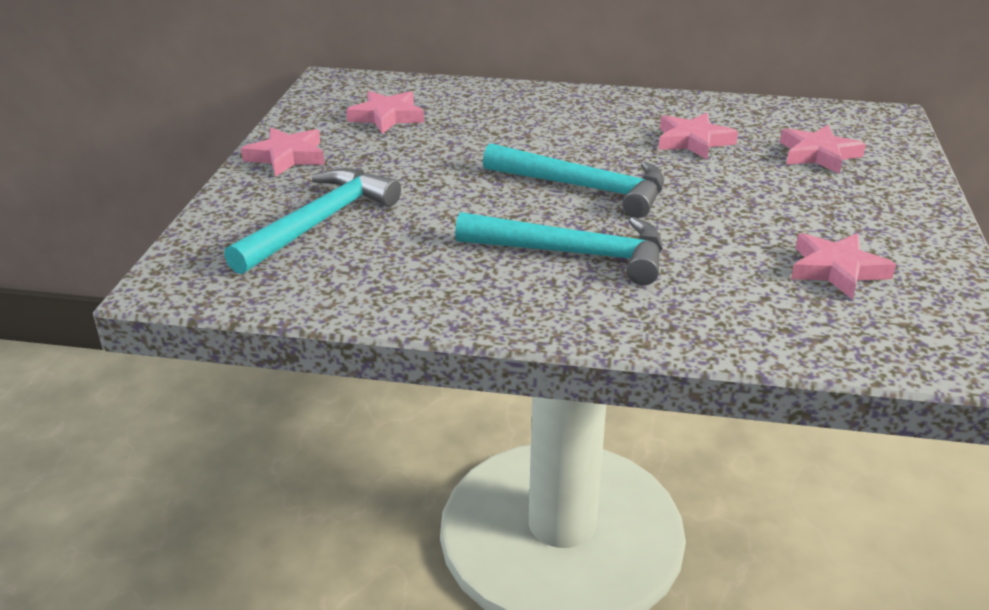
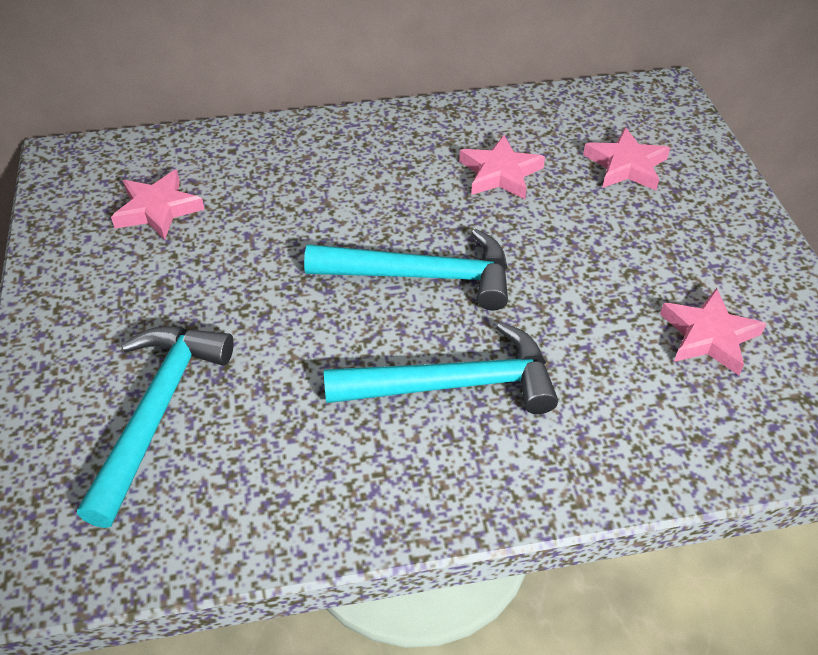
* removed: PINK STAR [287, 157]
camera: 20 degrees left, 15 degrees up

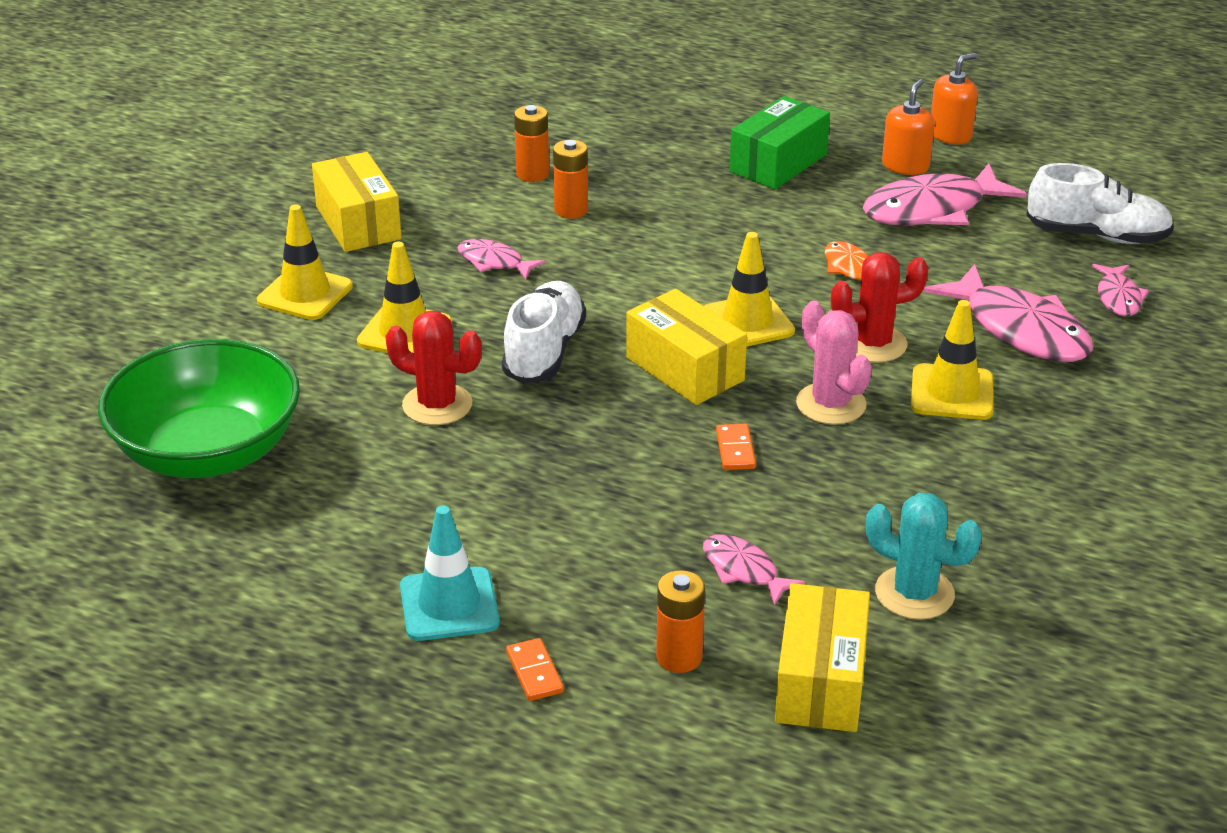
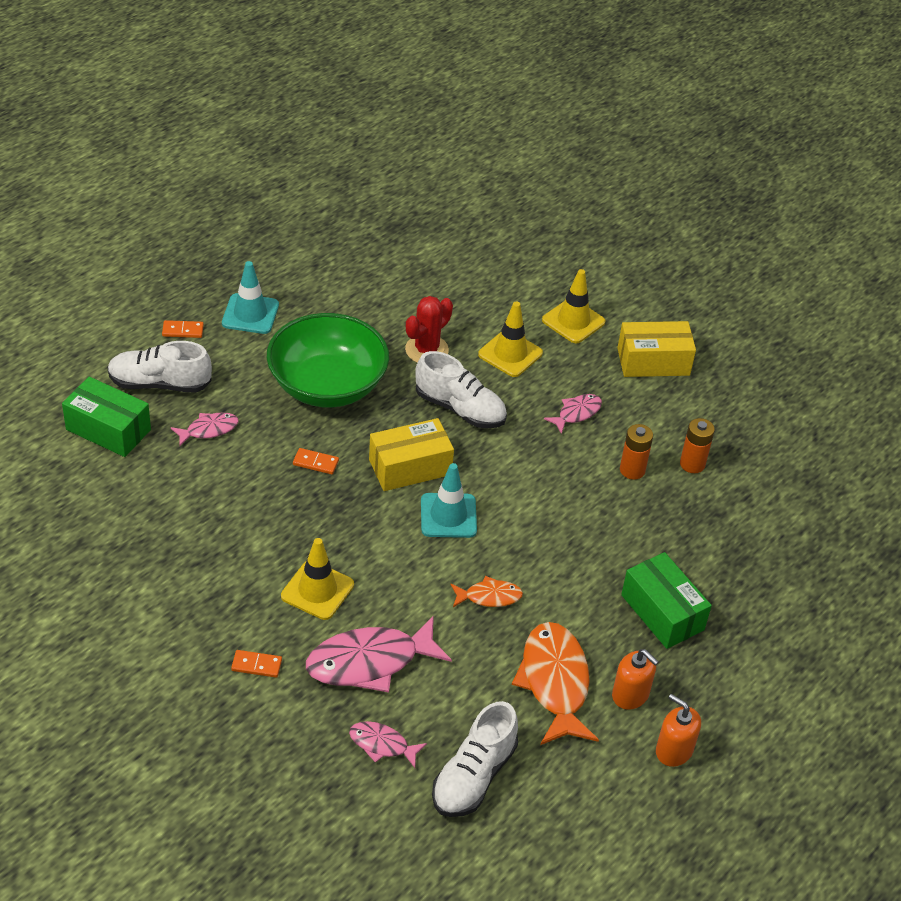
* removed: PINK SAGUARO CACTUS [831, 404]
* removed: CRIMSON SAGUARO CACTUS [873, 344]
* removed: TEAL SAGUARO CACTUS [914, 593]
* added: ORANGE-COLOURED DOMINO [256, 665]
* moved: EMERALD BOWL [208, 452] to [327, 385]
* replaced: ORANGE-COLOURED POWER CELL [679, 657] to SNOW-WHITE SNEAKER [159, 383]
* recoloured: BRIGHT YELLOW TRAFFIC CONE [747, 322] to TEAL TRAFFIC CONE [448, 516]
* recoloured: BRIGHT YELLOW BOX [820, 681] to EMERALD BOX [108, 429]
* recoloured: PINK FISH FIGURE [932, 210] to ORANGE-COLOURED FISH FIGURE [554, 682]
* turned: ORANGE-COLOURED PUMP BOTTLE [950, 135] = [674, 750] 150 degrees clockwise
camera: 105 degrees right, 10 degrees up

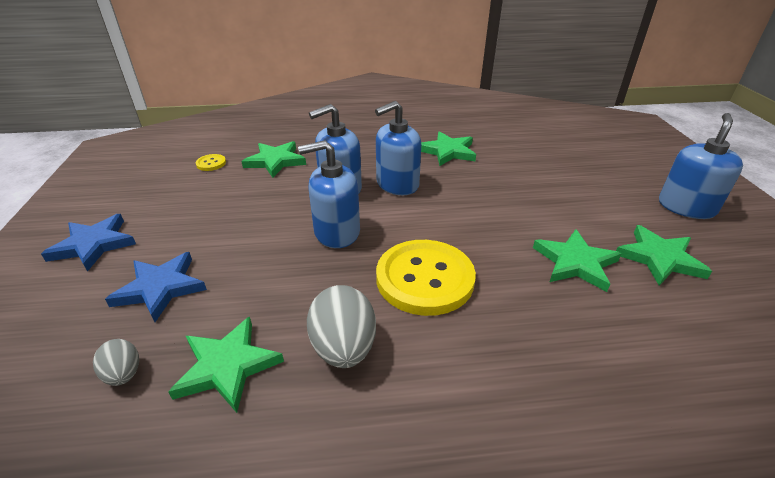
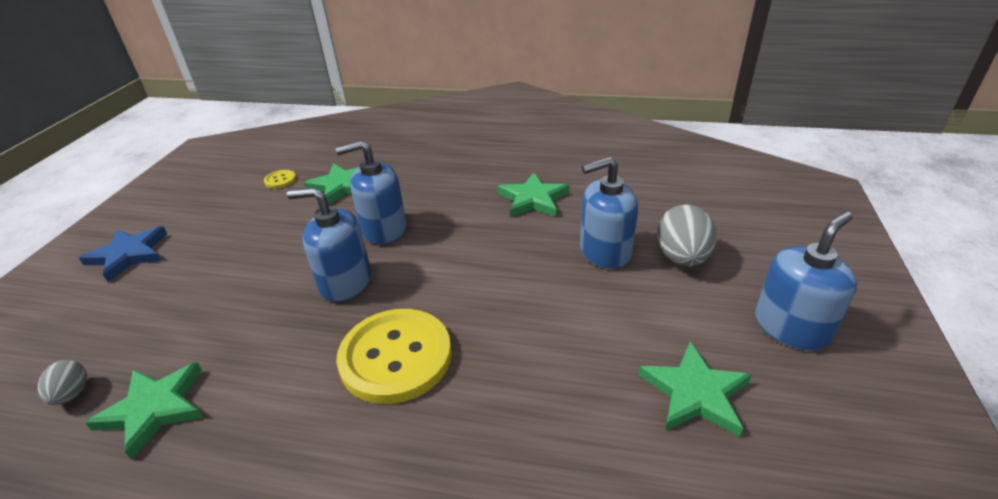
* removed: ROYAL BLUE STAR [160, 288]
* removed: EMERALD STAR [575, 262]
* moved: GREY EGG SHAPE [344, 348] to [682, 258]
* moved: ROYAL BLUE PUMP BOTTLE [397, 184] to [605, 251]
camera: 20 degrees right, 0 degrees up

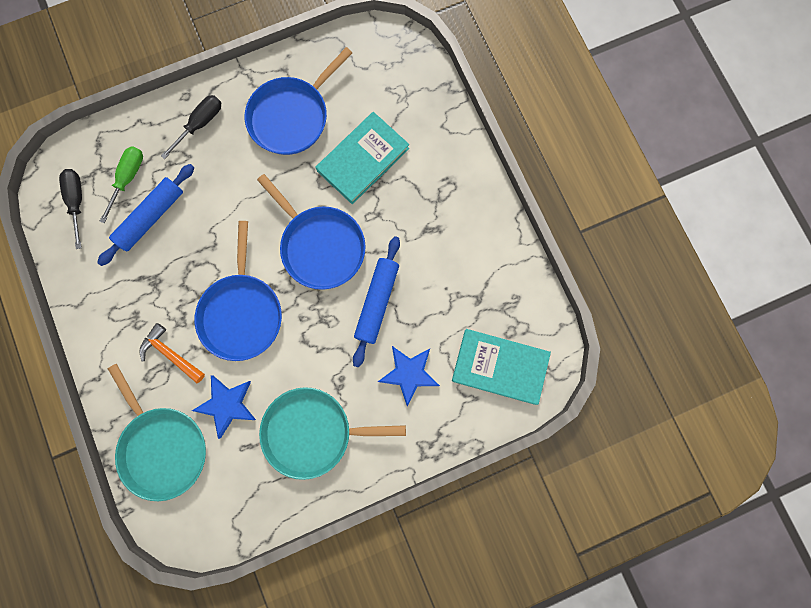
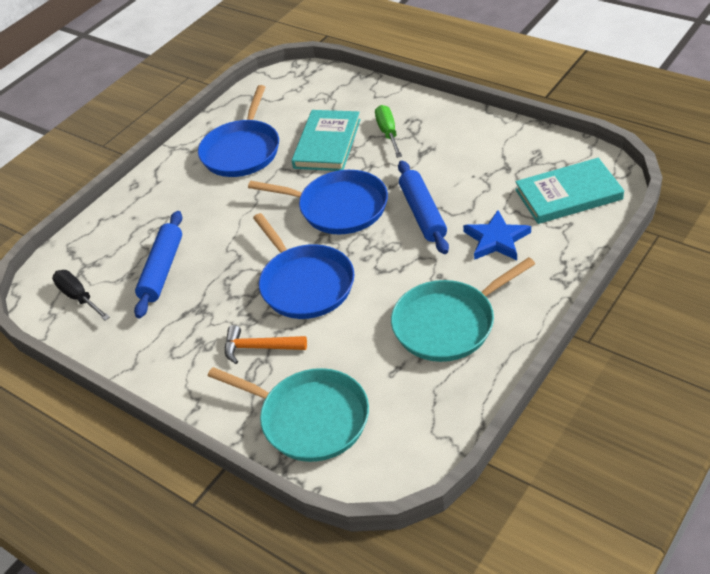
* removed: JET-BLACK SCREWDRIVER [200, 124]
* removed: ROYAL BLUE STAR [227, 404]
* moved: EMERALD SCREWDRIVER [128, 179] to [388, 133]
camera: 25 degrees left, 35 degrees down

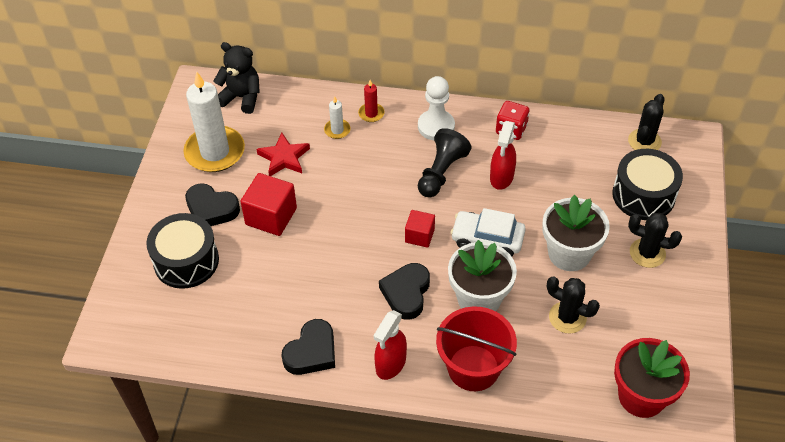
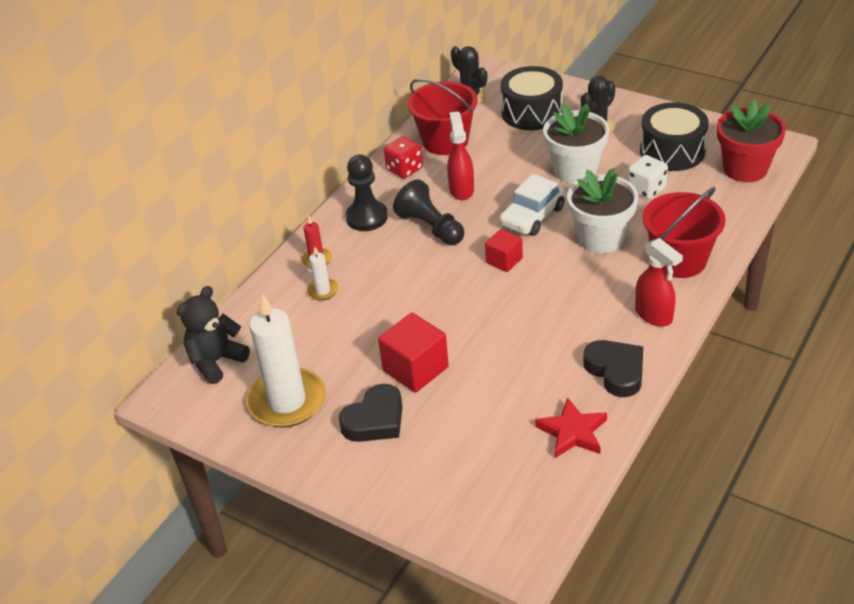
* removed: JET-BLACK HEART [406, 293]
* added: CRIMSON PAIL [445, 141]
* moved: JET-BLACK SNARE DRUM [186, 261] to [672, 151]
* moved: CRIMSON STAR [284, 158] to [573, 432]
* replaced: JET-BLACK SAGUARO CACTUS [567, 317] to SNOW-WHITE DIE [646, 189]
* recoloured: SNOW-WHITE PAWN [436, 126] to JET-BLACK PAWN [367, 217]
* turned: CRIMSON SPRAY CLEANER [501, 177] = [461, 189] 135 degrees counterclockwise
camera: 65 degrees left, 10 degrees down

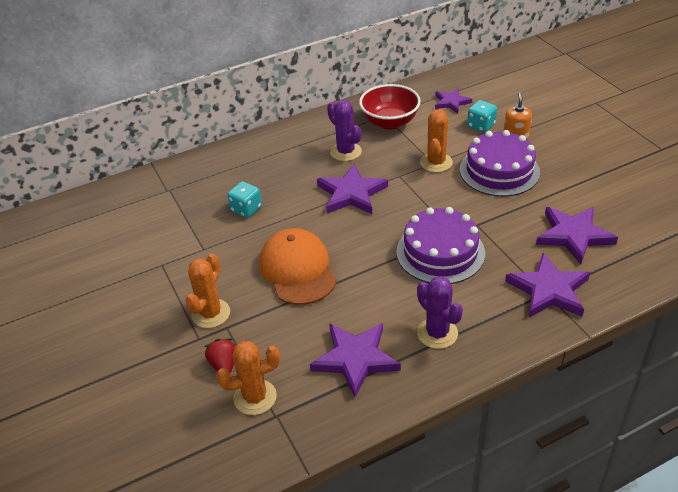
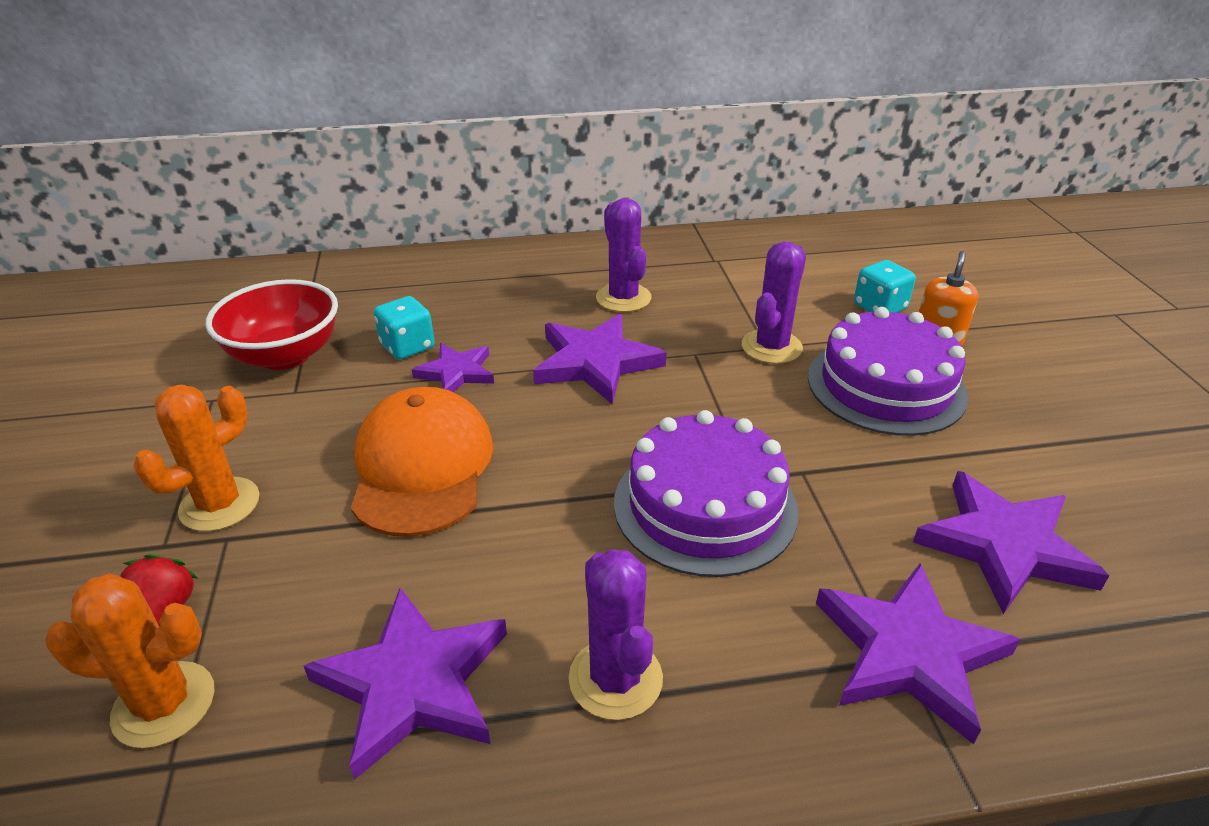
* moved: CRIMSON BOWL [389, 122] to [285, 355]
* moved: ROYAL PURPLE STAR [451, 102] to [456, 372]
* recoloured: ORANGE-COLOURED SAGUARO CACTUS [436, 162] to ROYAL PURPLE SAGUARO CACTUS [771, 347]
camera: 15 degrees right, 5 degrees down

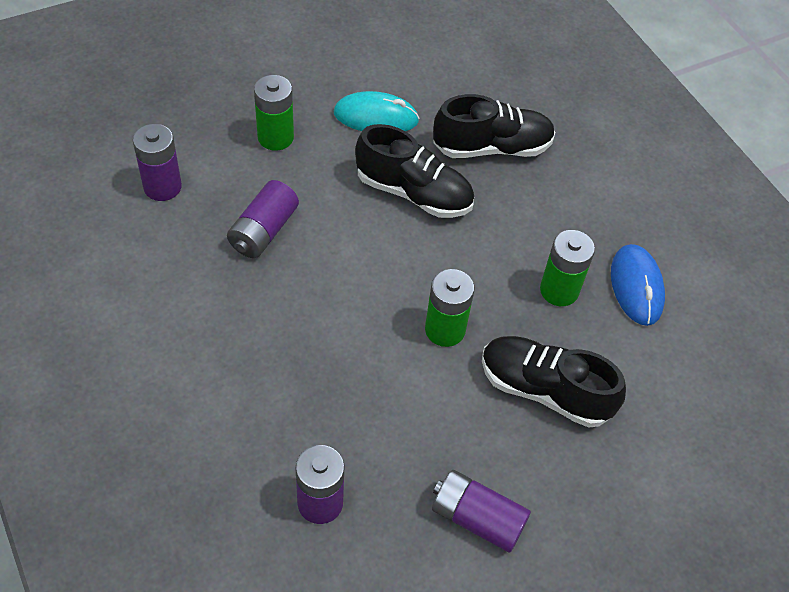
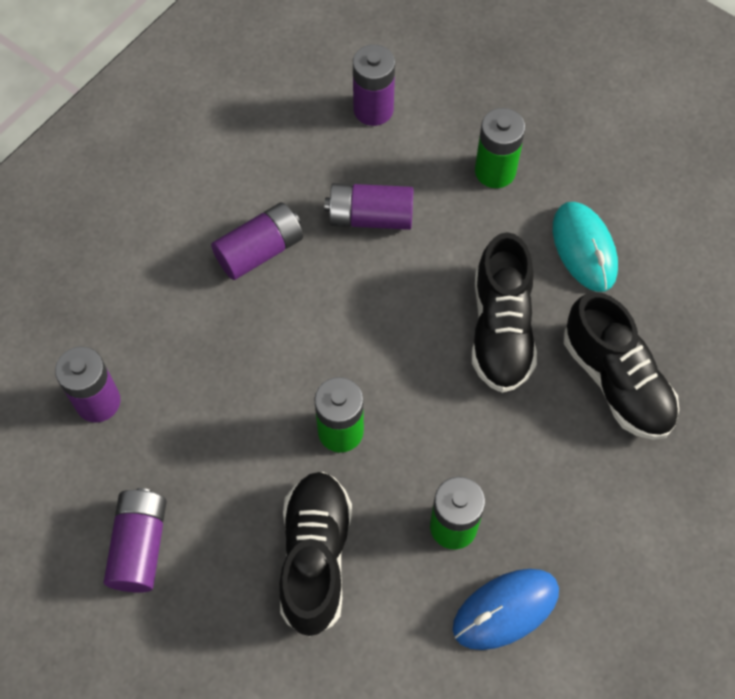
* added: ROYAL PURPLE POWER CELL [260, 251]
camera: 70 degrees right, 10 degrees up

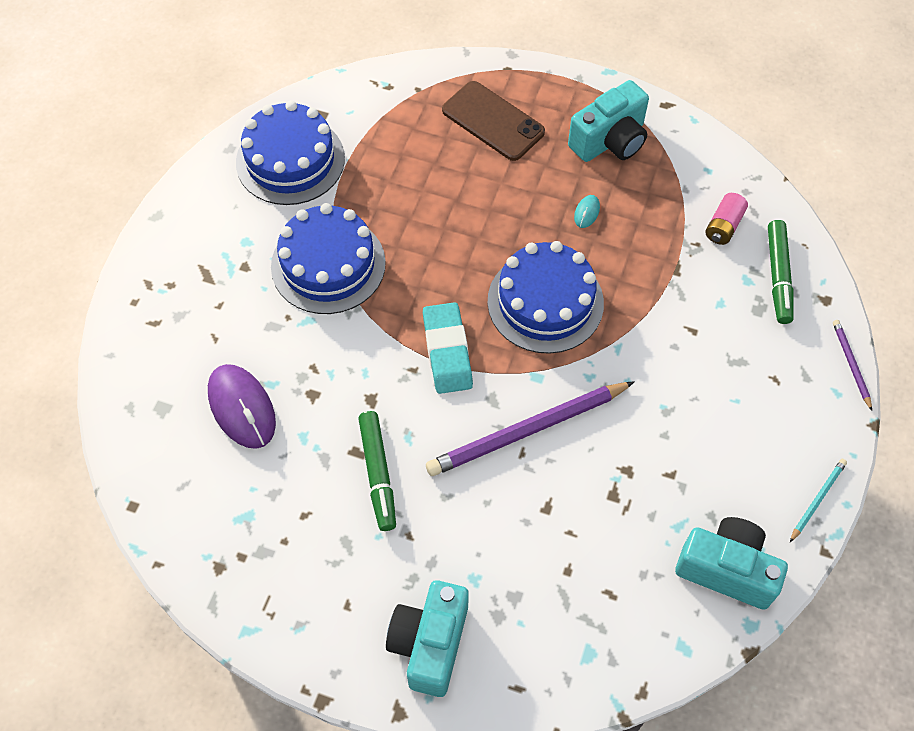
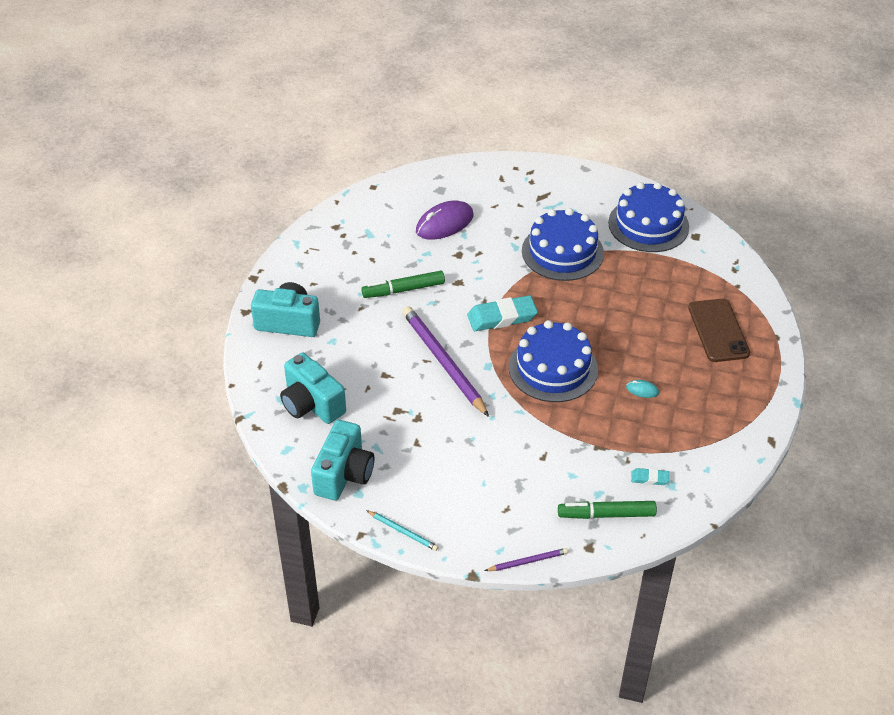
* moved: TEAL CAMERA [610, 141] to [311, 404]
* replaced: PINK POWER CELL [723, 226] to TEAL ERASER [649, 478]
* turned: DARK BROWN MOBILE PHONE [493, 121] = [718, 330] 45 degrees counterclockwise
camera: 85 degrees right, 15 degrees down

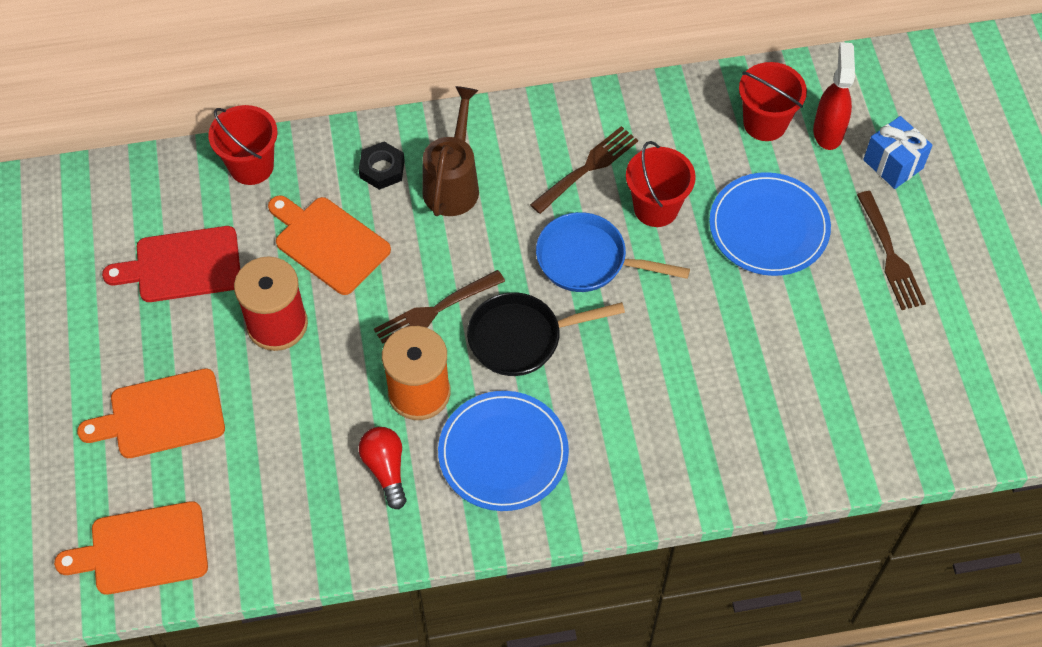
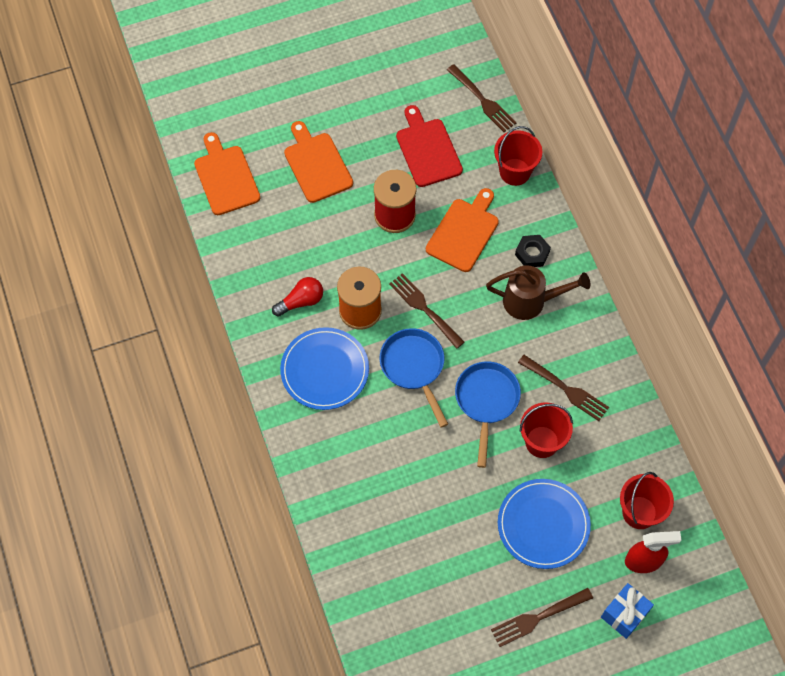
* added: DARK BROWN DINNER FORK [482, 100]
* recoloured: JET-BLACK FRYING PAN [522, 338] to ROYAL BLUE FRYING PAN [414, 367]
camera: 80 degrees right, 5 degrees up

